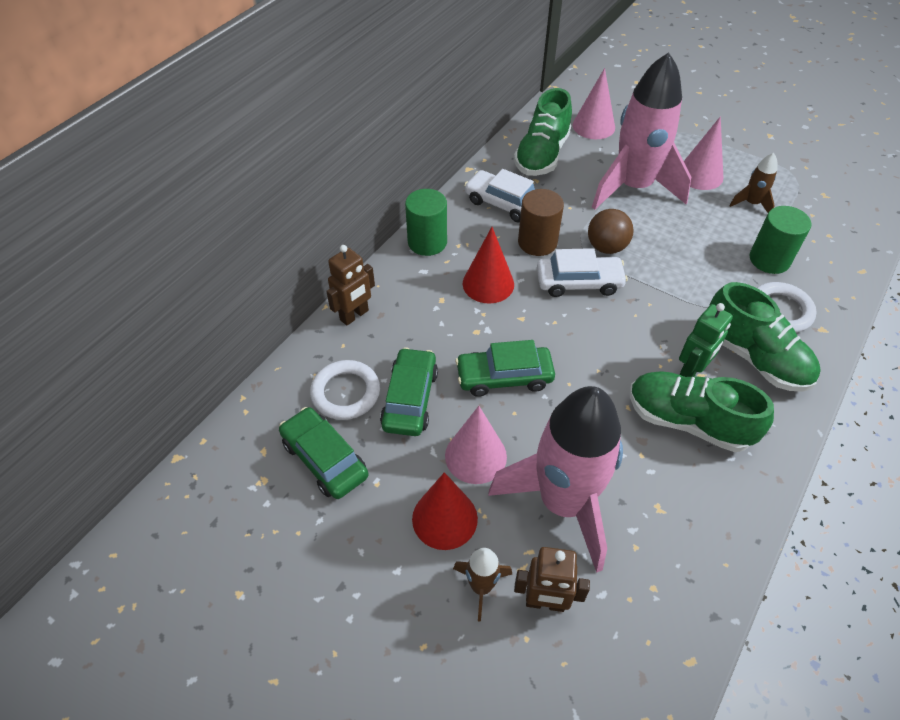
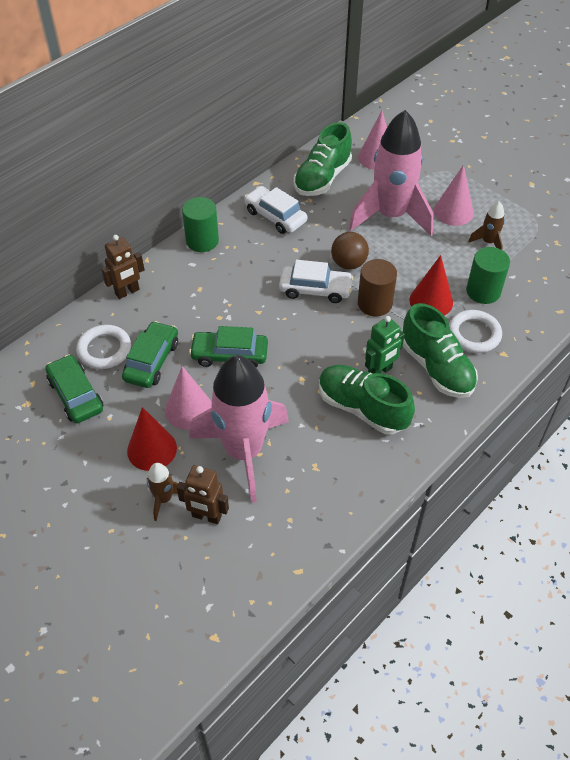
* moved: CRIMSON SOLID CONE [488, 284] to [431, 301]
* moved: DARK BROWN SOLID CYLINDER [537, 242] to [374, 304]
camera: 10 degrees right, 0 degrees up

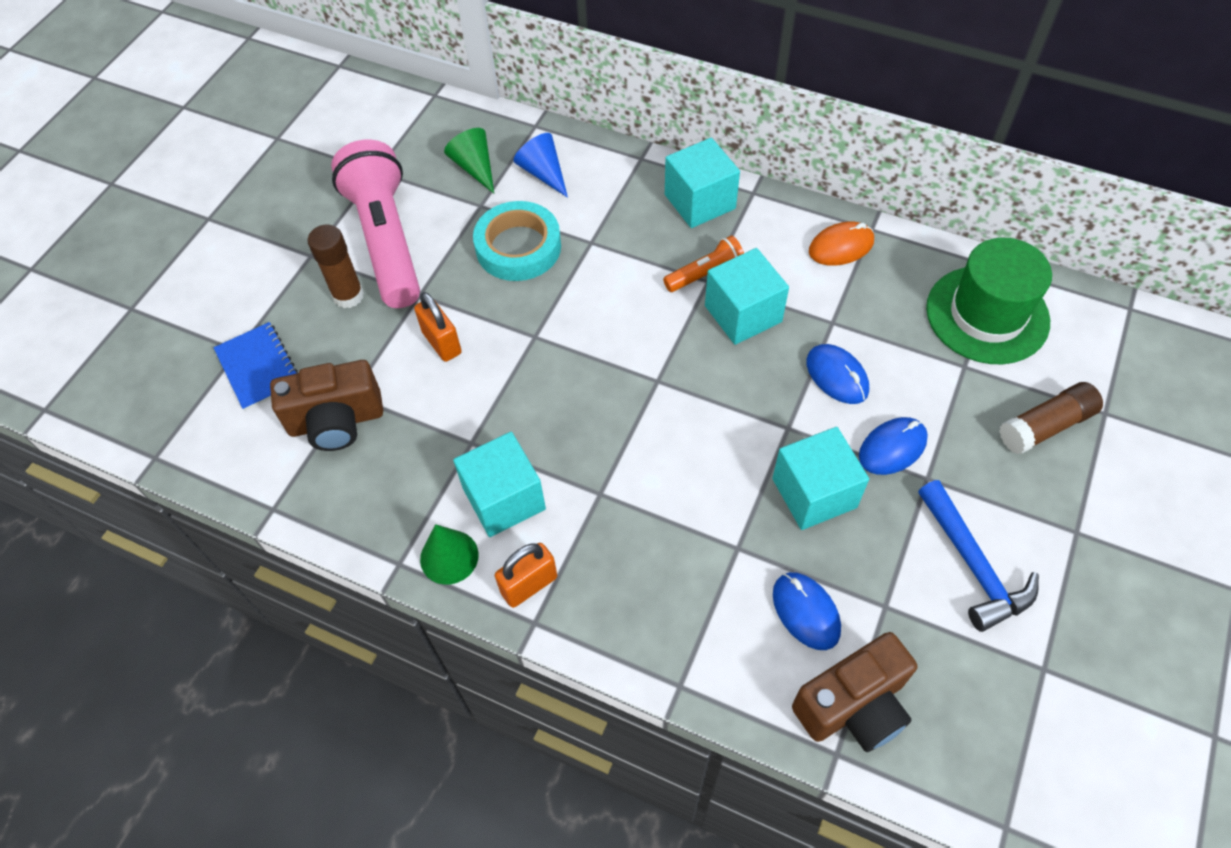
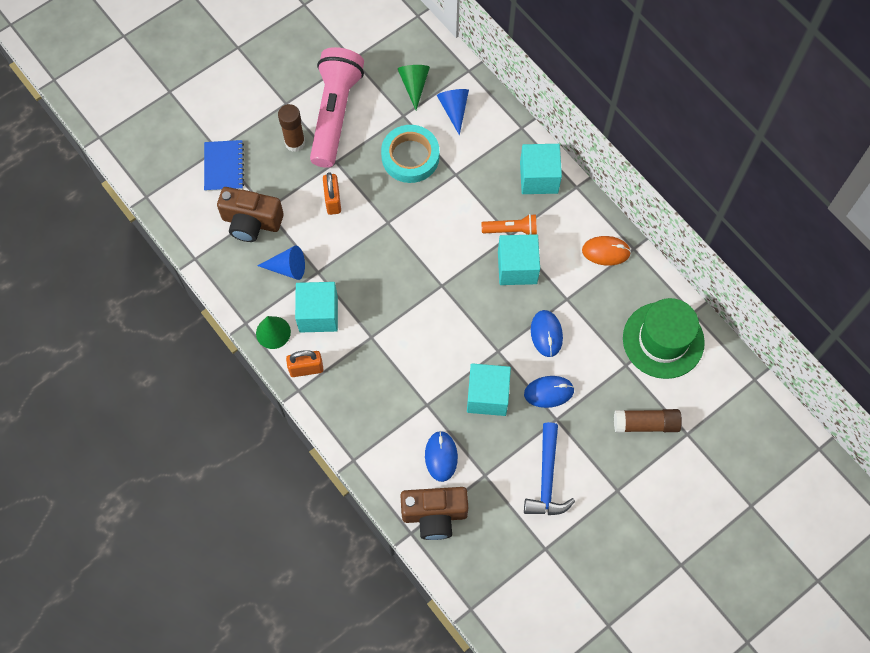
* added: ROYAL BLUE SOLID CONE [287, 268]
camera: 25 degrees right, 10 degrees up

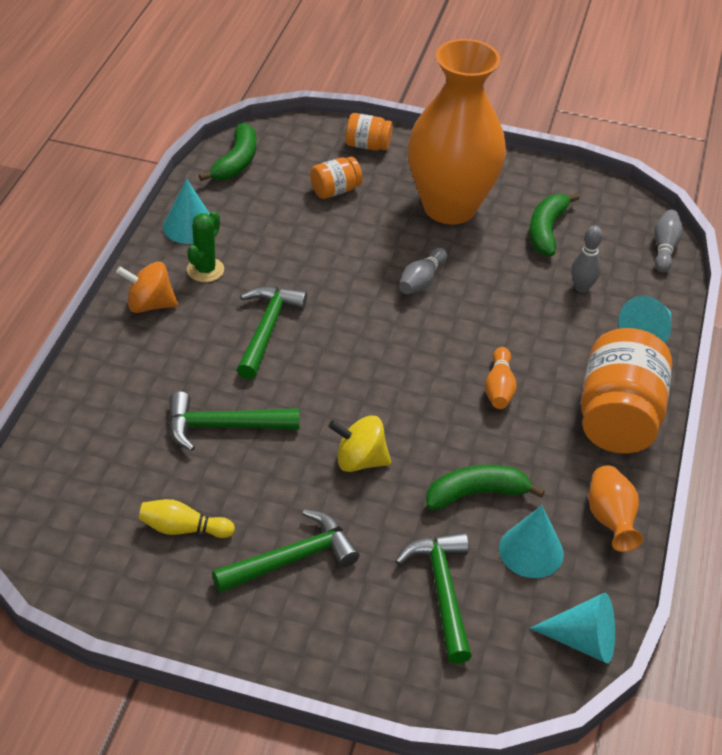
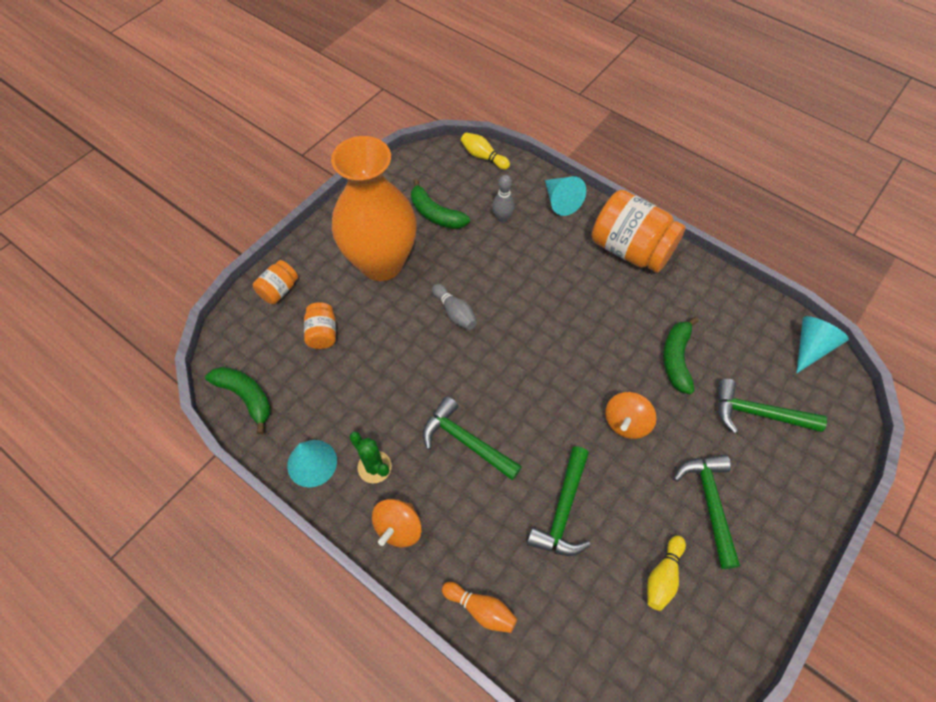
* removed: TEAL SOLID CONE [531, 551]
* removed: ORANGE-COLOURED VASE [610, 519]
* moved: ORANGE-COLOURED TENPIN [499, 388] to [481, 609]
* recoloured: BRIGHT YELLOW WHIRLIGIG [359, 460] to ORANGE-COLOURED WHIRLIGIG [626, 422]
* recoloured: GREY TENPIN [664, 248] to BRIGHT YELLOW TENPIN [483, 157]
camera: 65 degrees left, 15 degrees up

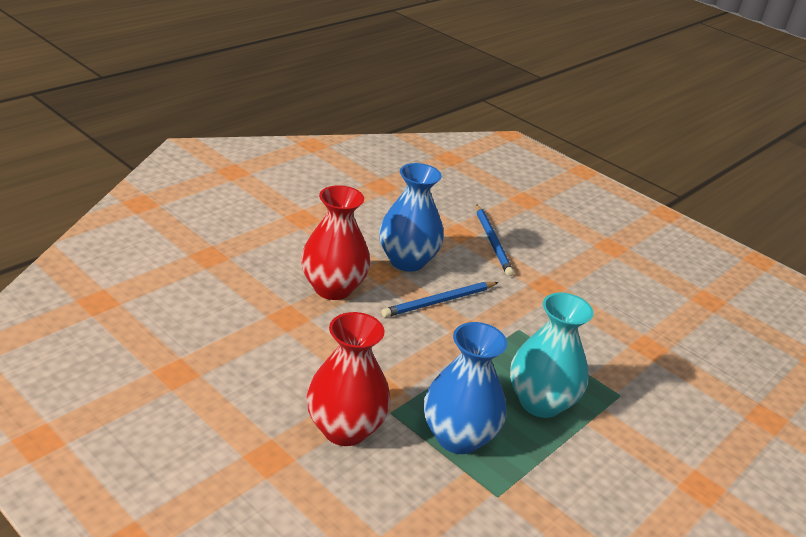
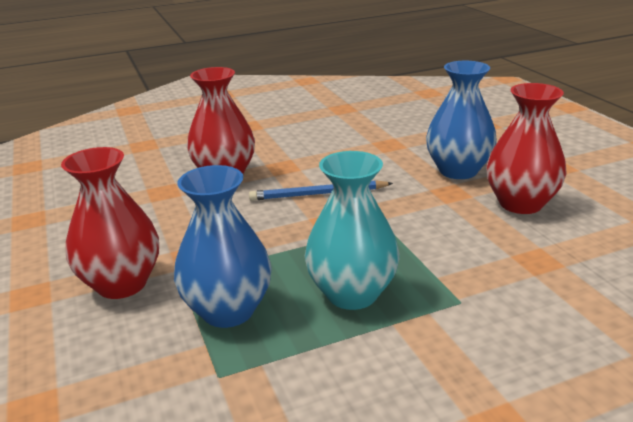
* removed: ROYAL BLUE PENCIL [492, 242]
* added: CRIMSON VASE [520, 203]
* moved: ROYAL BLUE VASE [407, 261] to [458, 170]
camera: 30 degrees right, 5 degrees down

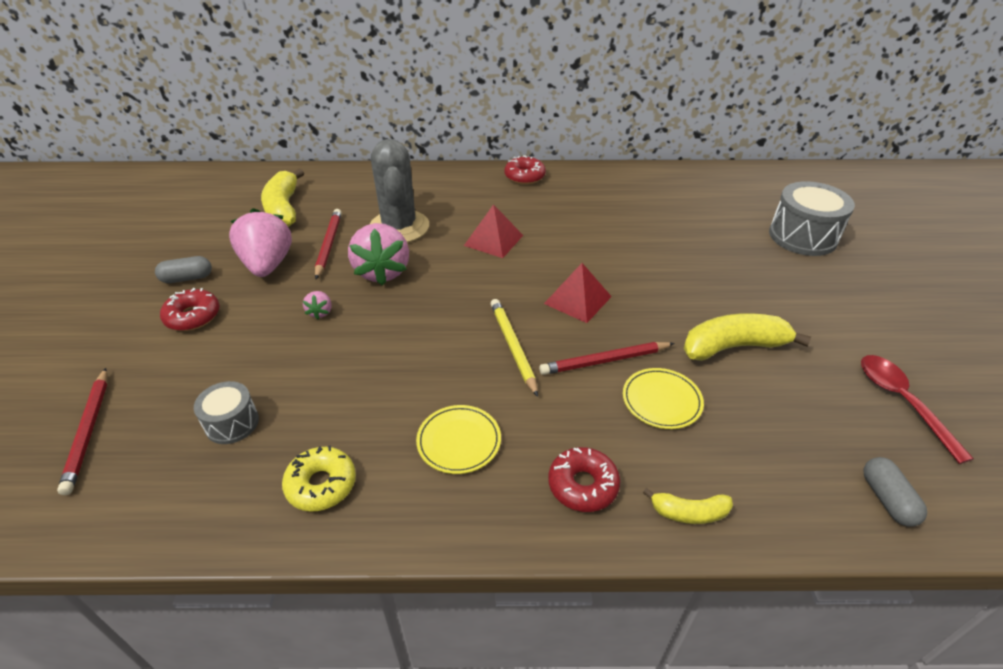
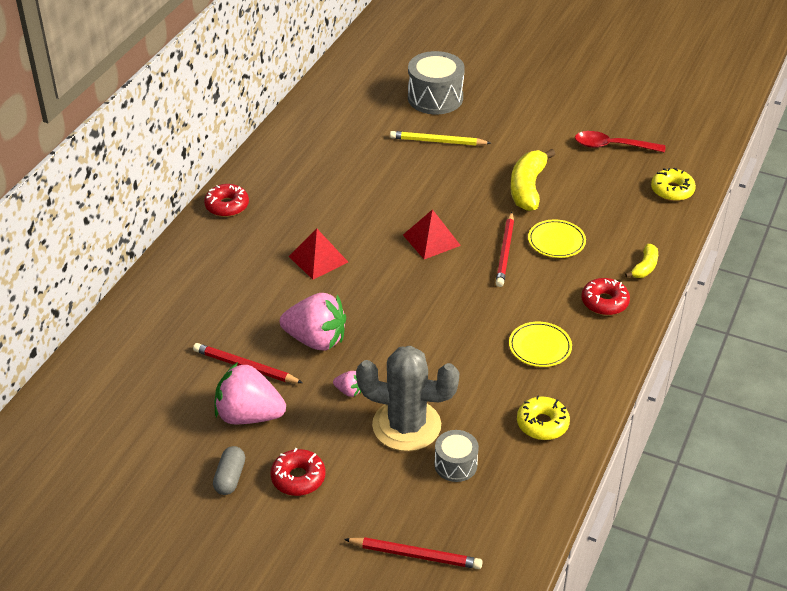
* removed: BRIGHT YELLOW TOY BANANA [284, 208]
* moved: GREY SAGUARO CACTUS [399, 227] to [406, 425]
* moved: BRIGHT YELLOW PENCIL [513, 347] to [437, 141]
* replaced: GREY PILL SHAPE [887, 499] to BRIGHT YELLOW DONUT [672, 190]
camera: 65 degrees left, 0 degrees up

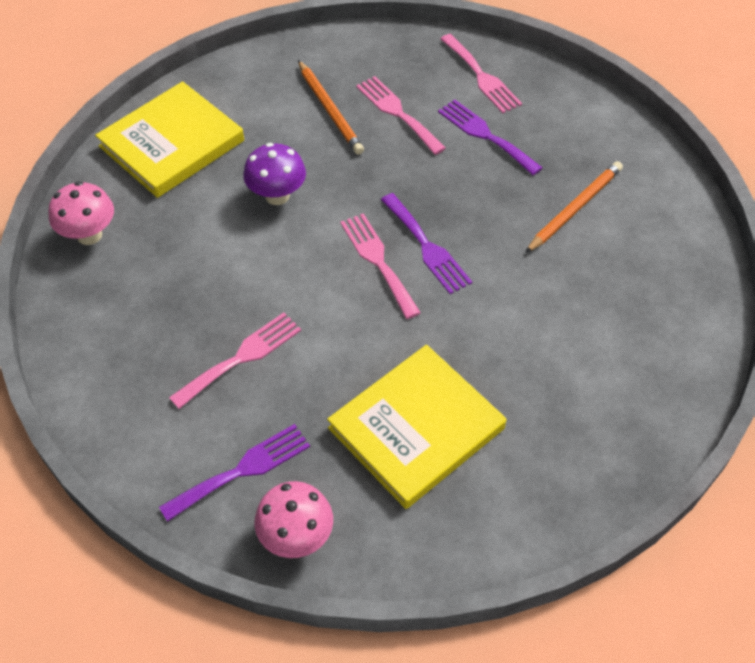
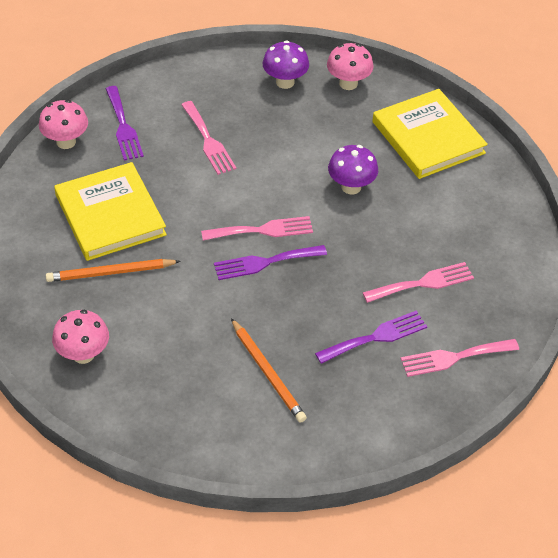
* added: PINK FUNGUS [83, 354]
* added: ROYAL PURPLE FUNGUS [285, 82]
* moved: ORANGE-COLOURED PENCIL [330, 110] to [110, 273]
camera: 105 degrees right, 5 degrees down

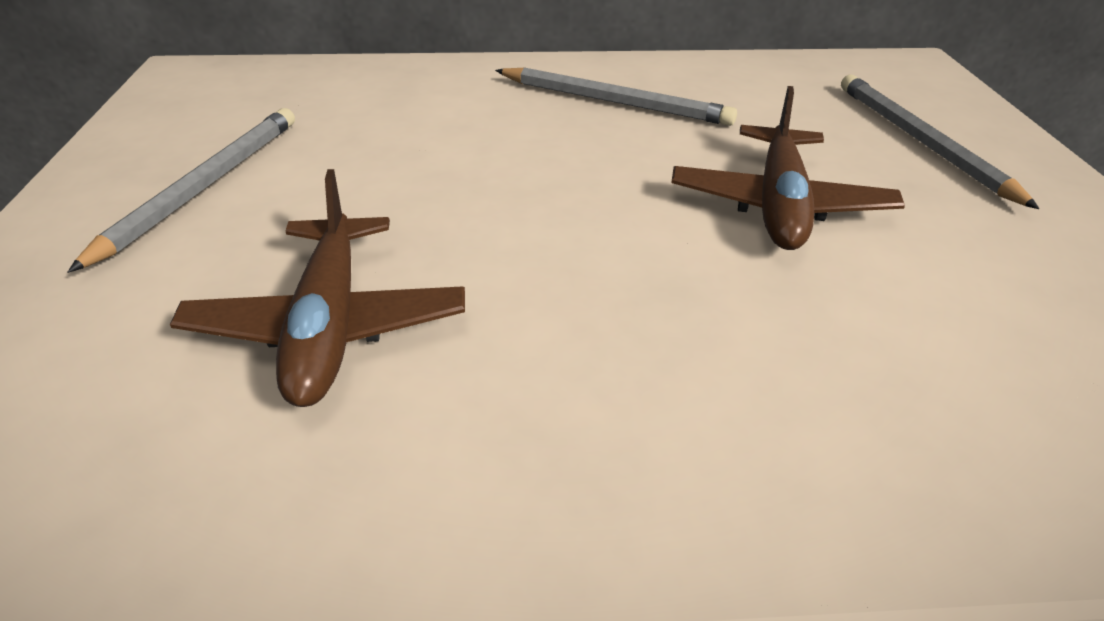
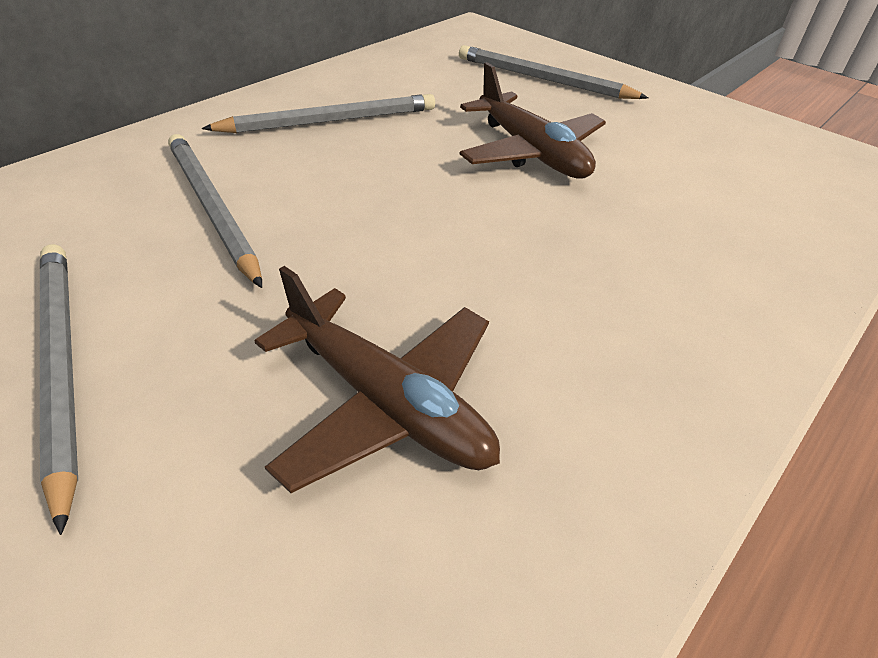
* added: GREY PENCIL [212, 208]
camera: 45 degrees left, 5 degrees up

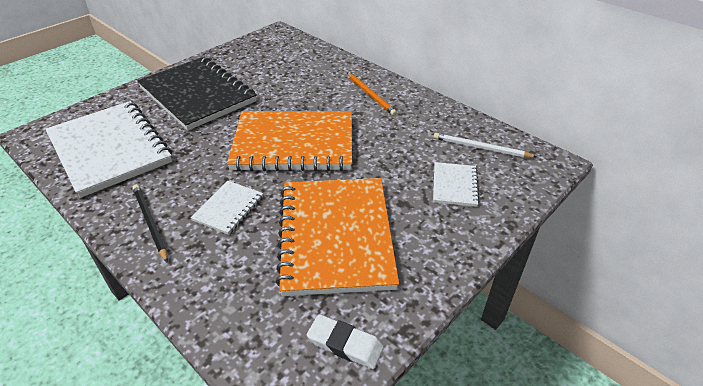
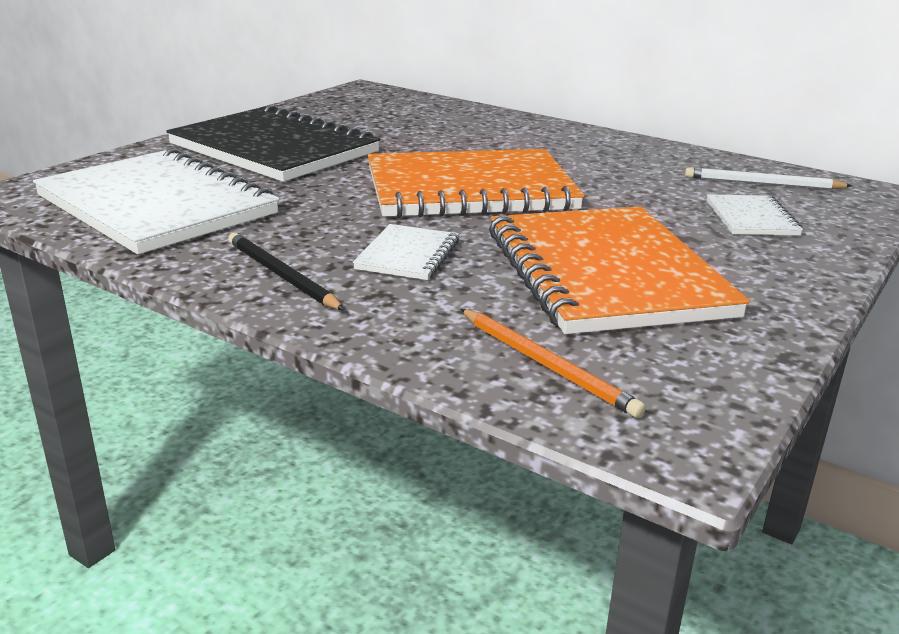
* removed: SNOW-WHITE ERASER [345, 344]
* moved: ORANGE-COLOURED PENCIL [370, 95] to [546, 365]
camera: 10 degrees left, 15 degrees down

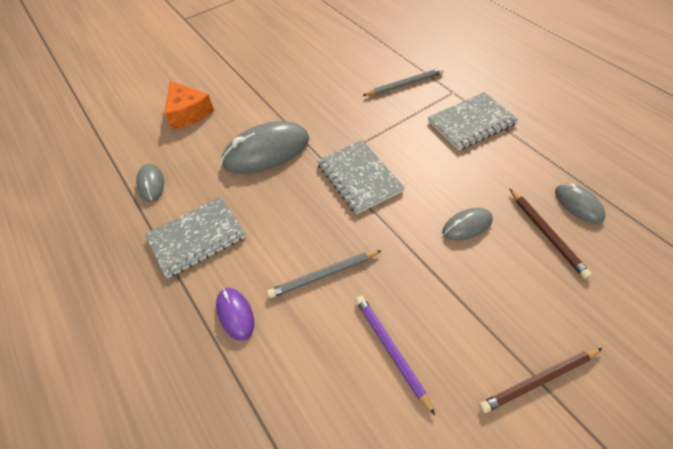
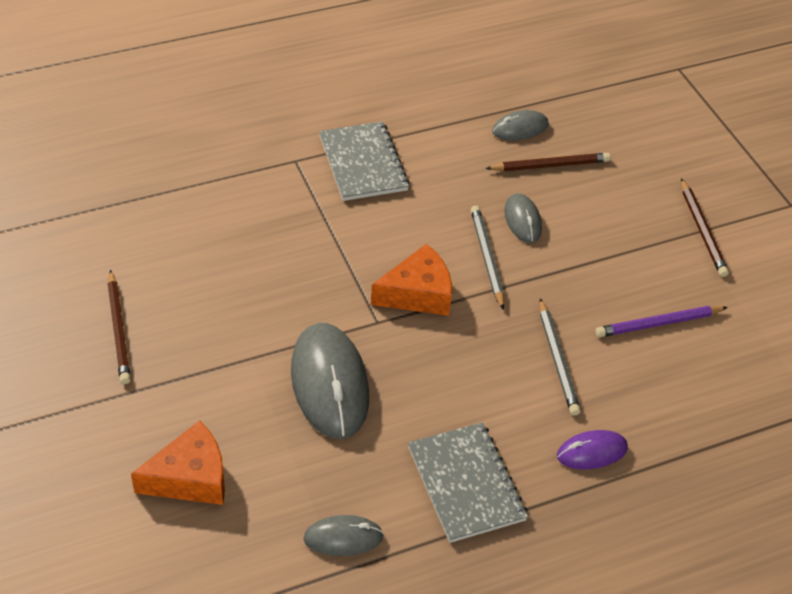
* added: DARK BROWN PENCIL [118, 329]
* moved: GREY PENCIL [404, 84] to [487, 258]
* replaced: GREY EXERCISE BOOK [359, 177] to ORANGE-COLOURED CHEESE [418, 293]
camera: 85 degrees left, 5 degrees down

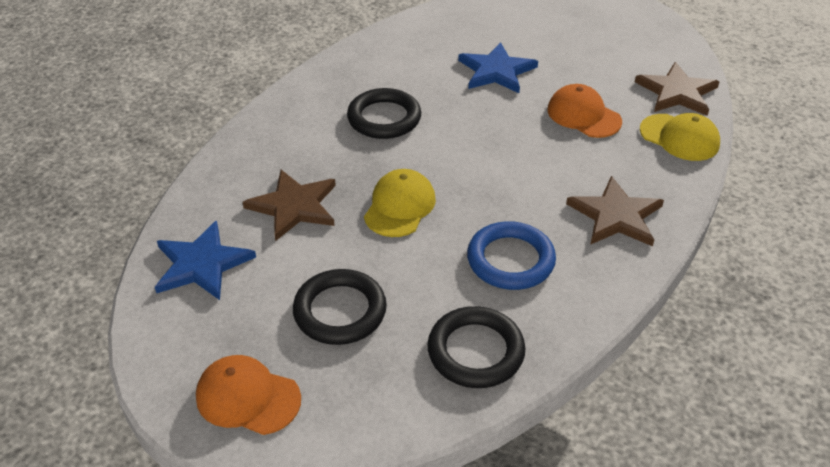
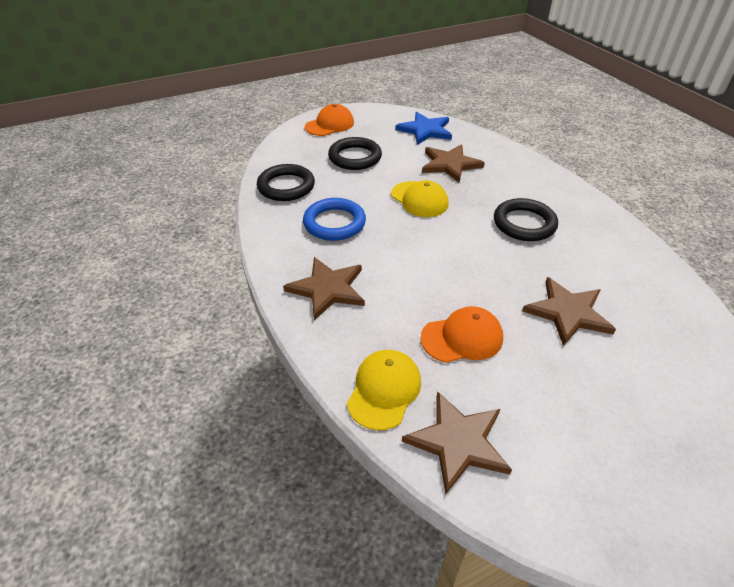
* recoloured: ROYAL BLUE STAR [496, 71] to DARK BROWN STAR [567, 312]
* turned: BRIGHT YELLOW PEAKED CAP [679, 137] = [384, 390] 135 degrees clockwise
camera: 120 degrees right, 0 degrees up

